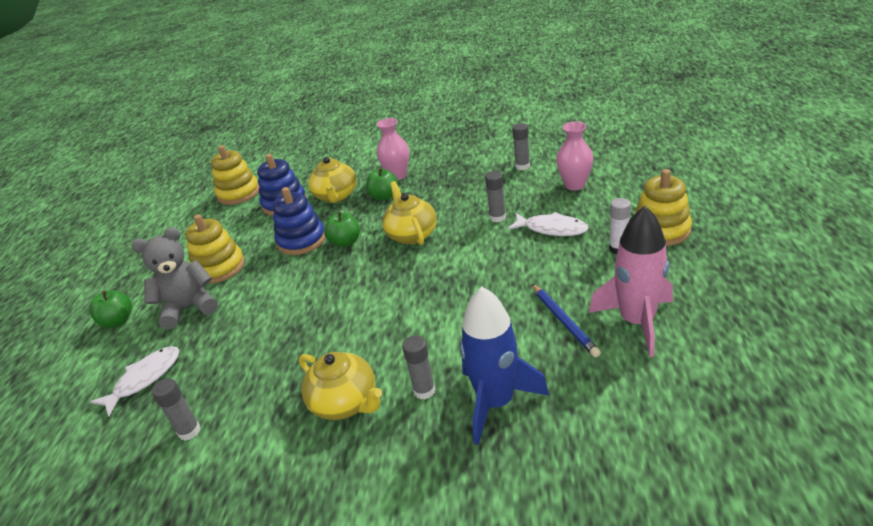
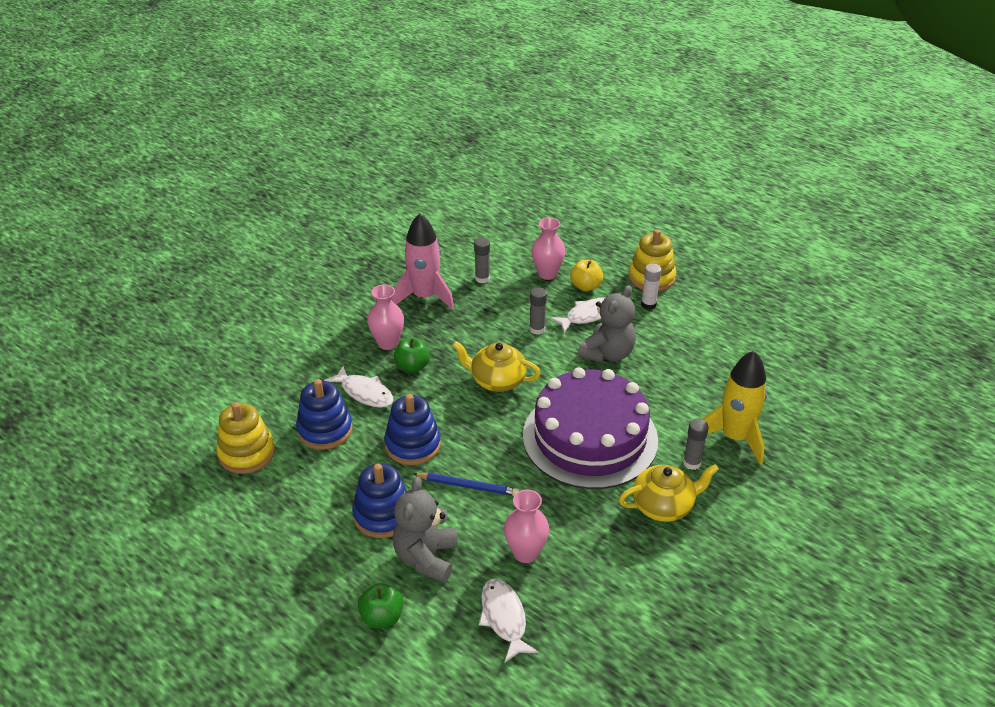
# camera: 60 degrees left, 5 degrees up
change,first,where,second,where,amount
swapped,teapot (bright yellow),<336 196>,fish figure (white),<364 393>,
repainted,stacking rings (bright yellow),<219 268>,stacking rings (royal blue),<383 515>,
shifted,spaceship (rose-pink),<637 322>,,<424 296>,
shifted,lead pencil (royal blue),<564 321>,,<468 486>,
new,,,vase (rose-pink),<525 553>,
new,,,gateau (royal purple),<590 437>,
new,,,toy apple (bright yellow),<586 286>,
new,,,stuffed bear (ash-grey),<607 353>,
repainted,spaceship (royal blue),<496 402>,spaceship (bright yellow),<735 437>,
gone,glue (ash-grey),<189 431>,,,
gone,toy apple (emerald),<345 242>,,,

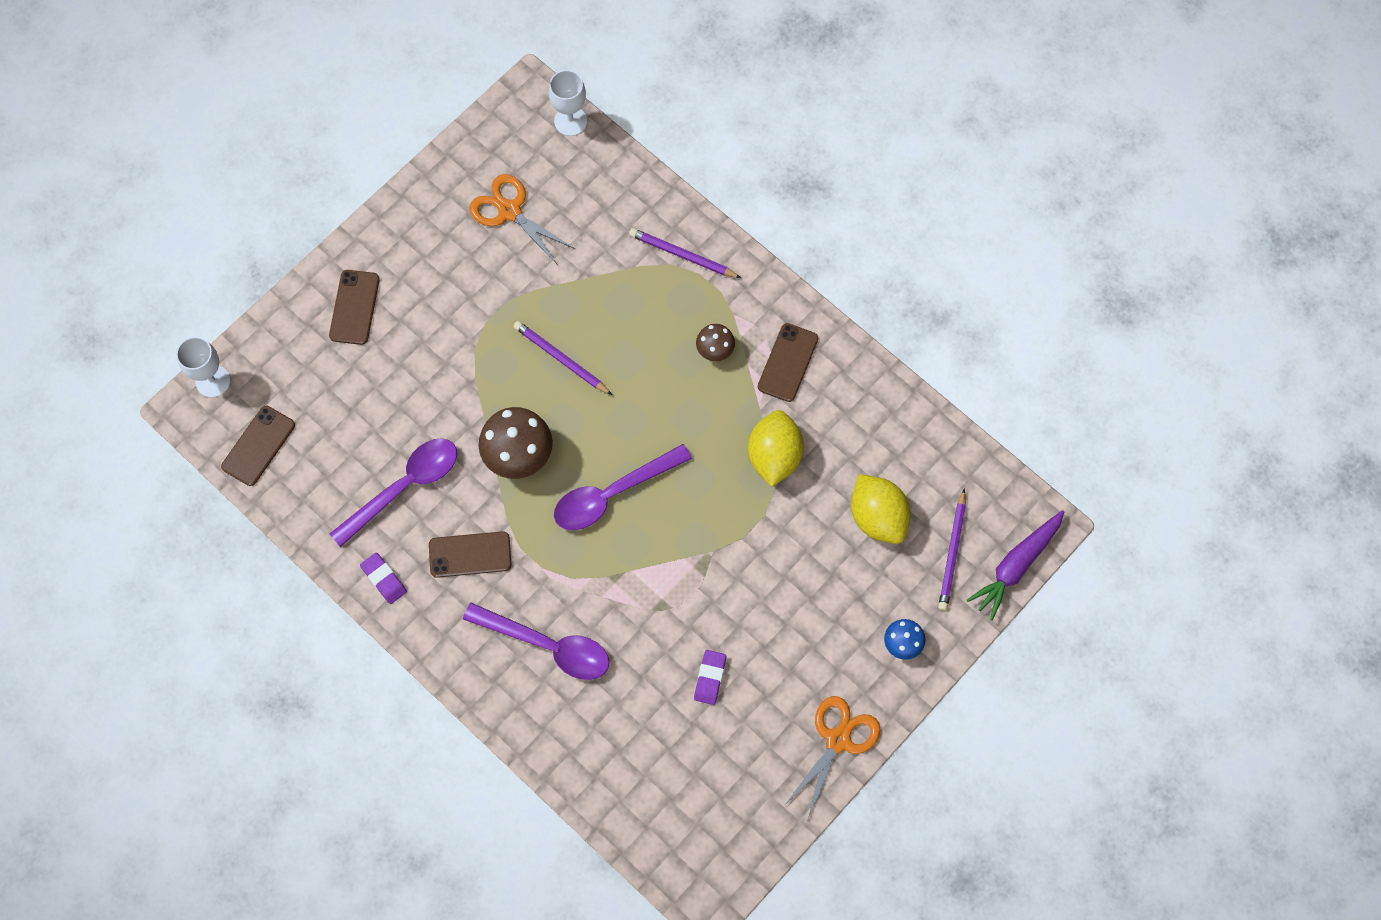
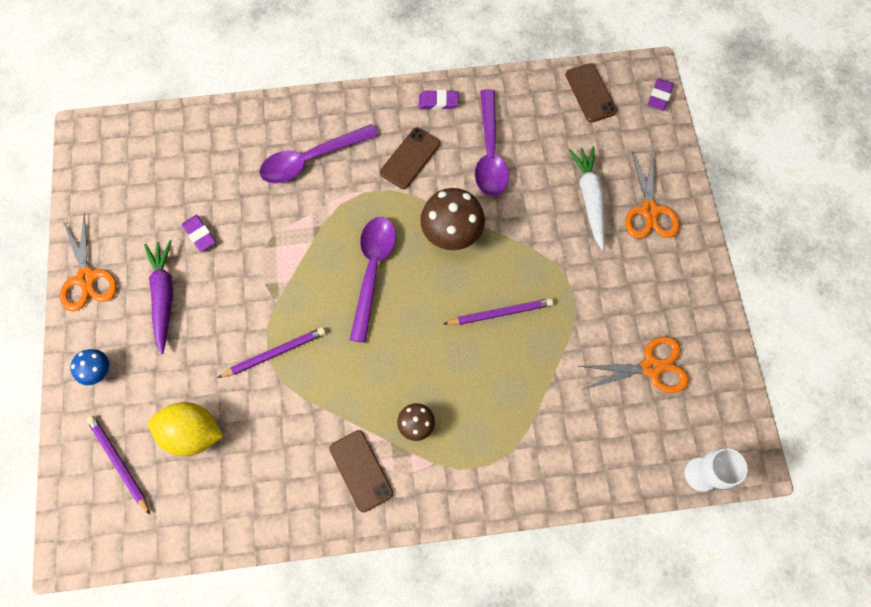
# camera: 130 degrees right, 0 degrees up
change,first,where,second,where,amount
shifted,carrot (royal purple),<1016 566>,,<164 296>,
shifted,lead pencil (royal purple),<683 255>,,<274 353>,
new,,,carrot (white),<589 198>,
swapped,smartphone (russet),<354 307>,pair of scissors (orange),<649 211>,
swapped,chalice (white),<213 381>,gum eraser (royal purple),<659 96>,
gone,lemon (bright yellow),<774 456>,,,

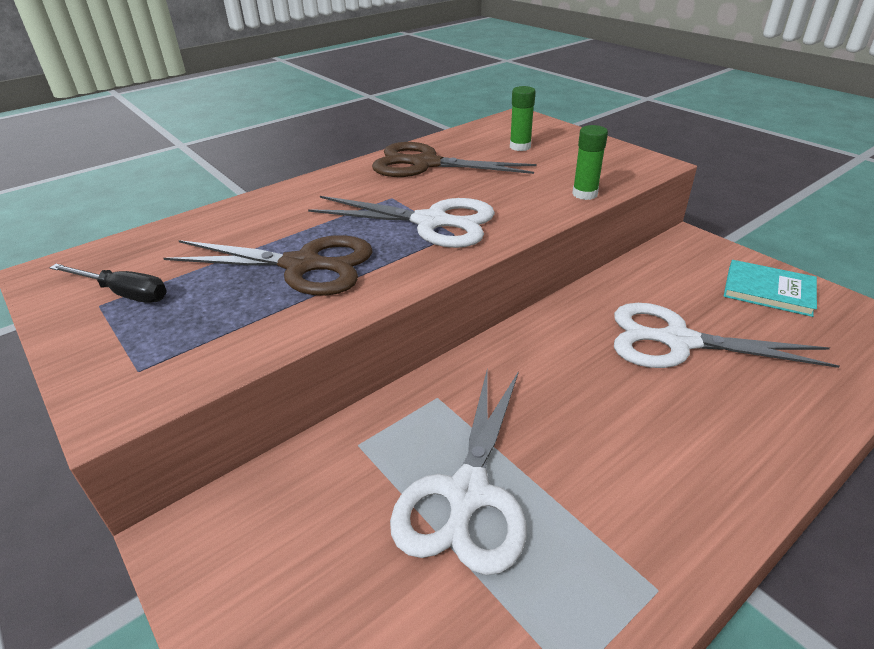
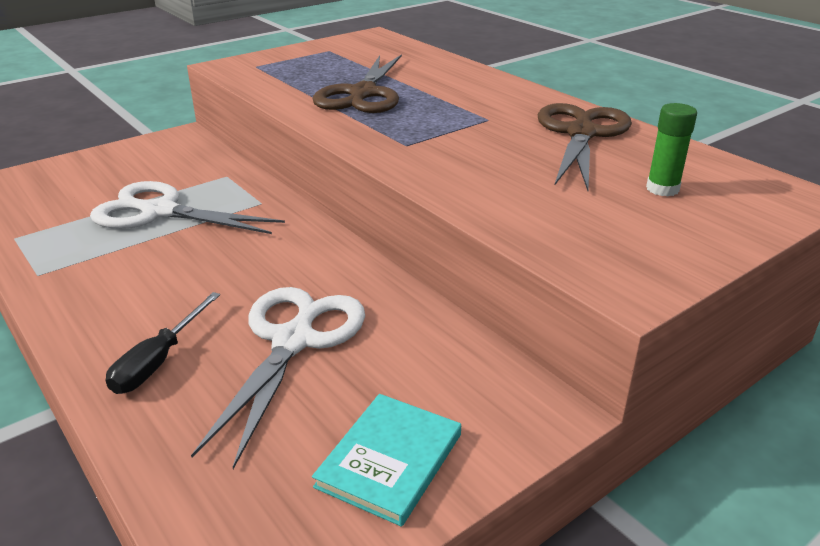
# camera: 90 degrees right, 5 degrees down
change,first,where,second,where,amount
shifted,hand screwdriver (jet-black),<123 293>,,<159 361>,
gone,pair of scissors (white),<432 222>,,,
gone,glue (emerald),<584 194>,,,

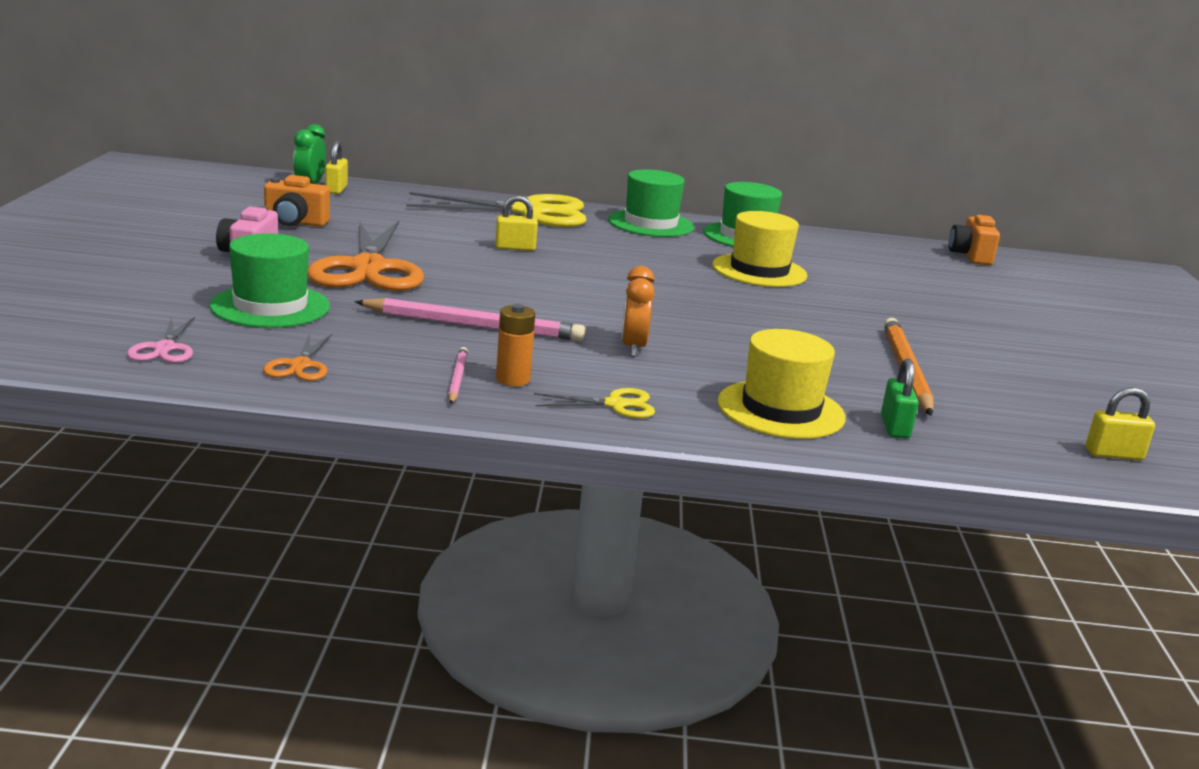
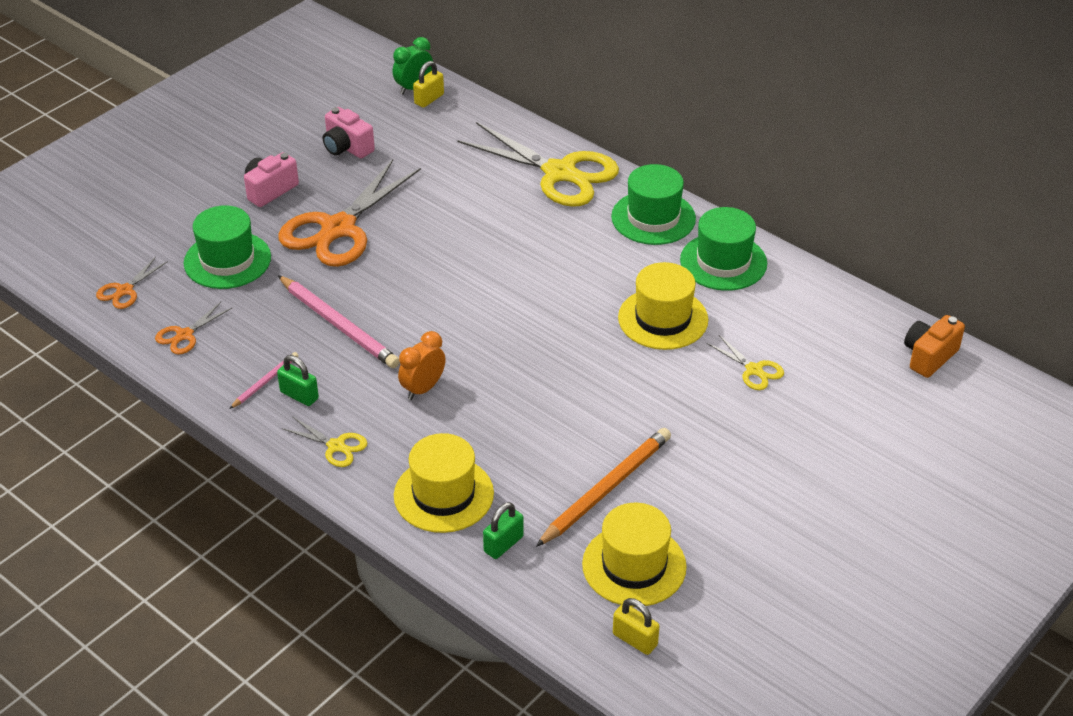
# camera: 40 degrees right, 20 degrees up
change,first,where,second,where,amount
repainted,pair of scissors (rose-pink),<164 349>,pair of scissors (orange),<124 291>,
swapped,power cell (orange),<513 379>,lock (emerald),<299 395>,
repainted,compact camera (orange),<295 223>,compact camera (rose-pink),<347 147>,
new,,,top hat (bright yellow),<634 565>,
new,,,pair of scissors (bright yellow),<754 370>,
gone,lock (bright yellow),<515 248>,,,

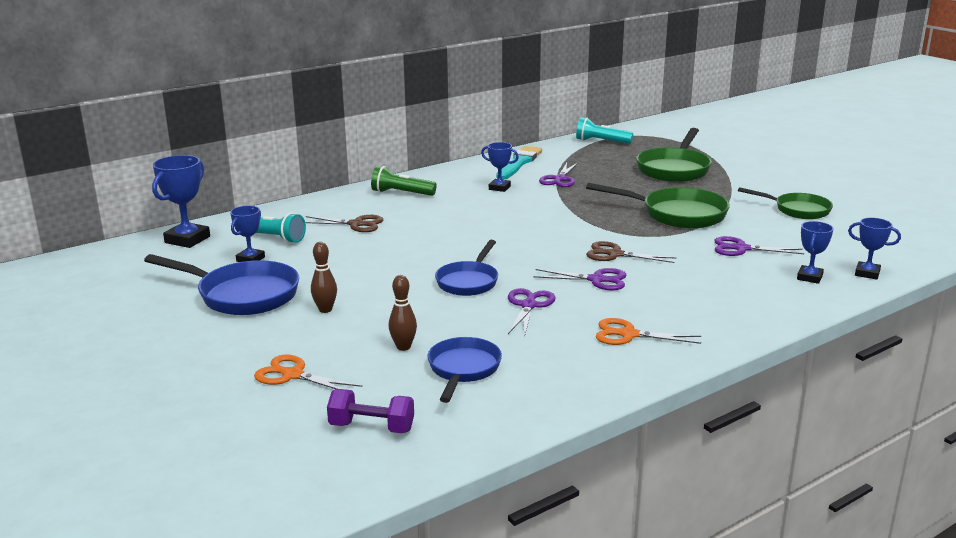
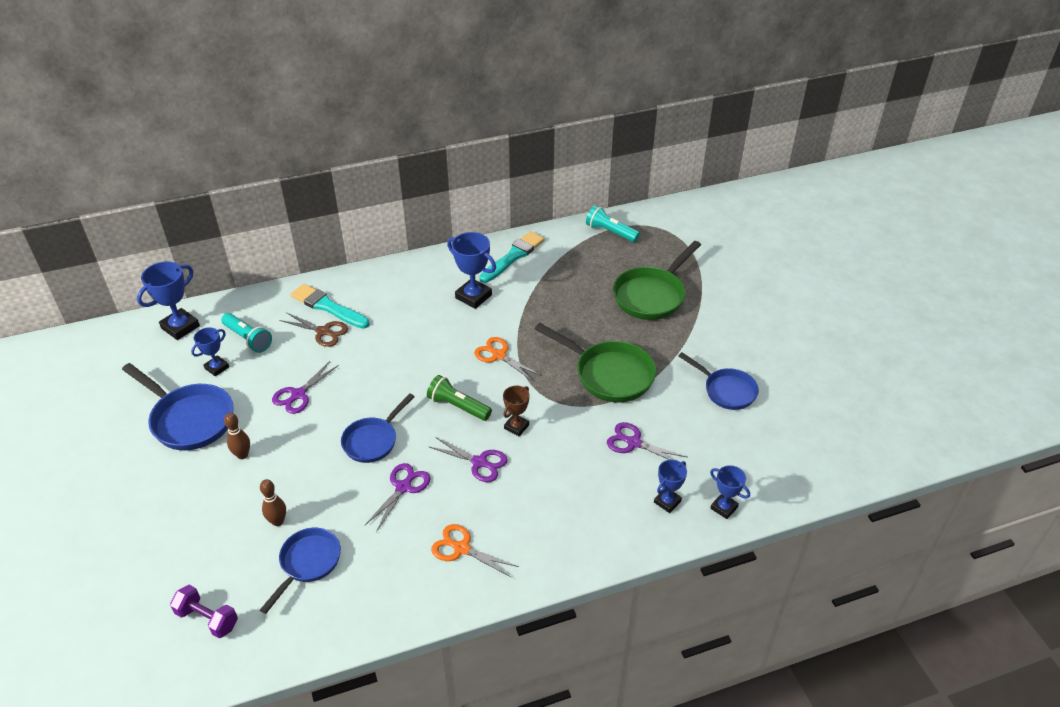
# camera: 15 degrees right, 20 degrees up
change,first,where,second,where,amount
shifted,pair of scissors (royal purple),<559 179>,,<298 395>,
new,,,brush (turquoise),<328 307>,
shifted,flashlight (emerald),<401 193>,,<458 406>,
scaled,award cup (royal blue),<499 188>,,<473 296>,x1.63
shifted,pair of scissors (orange),<292 375>,,<499 355>,
swapped,pair of scissors (russet),<614 254>,award cup (russet),<516 427>,
repainted,frying pan (emerald),<797 210>,frying pan (royal blue),<726 390>,

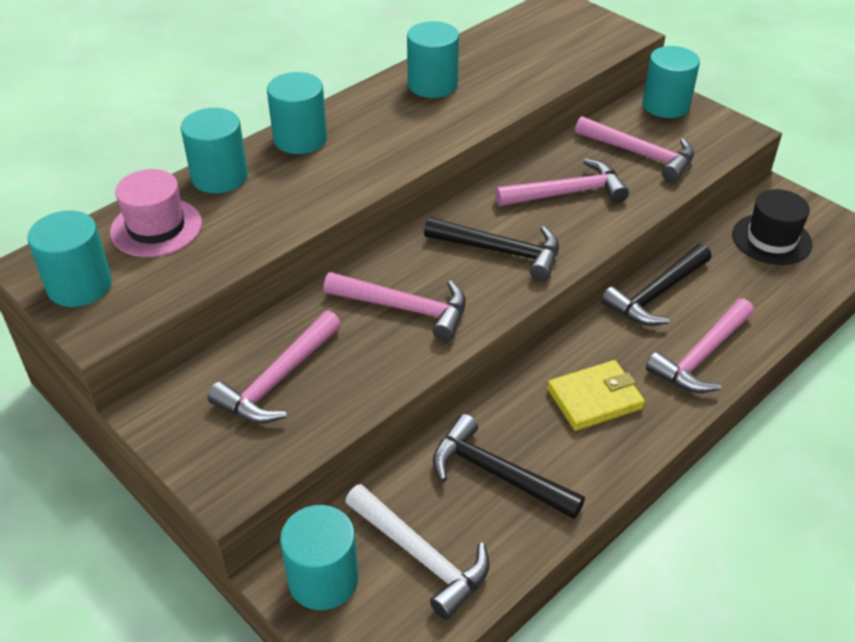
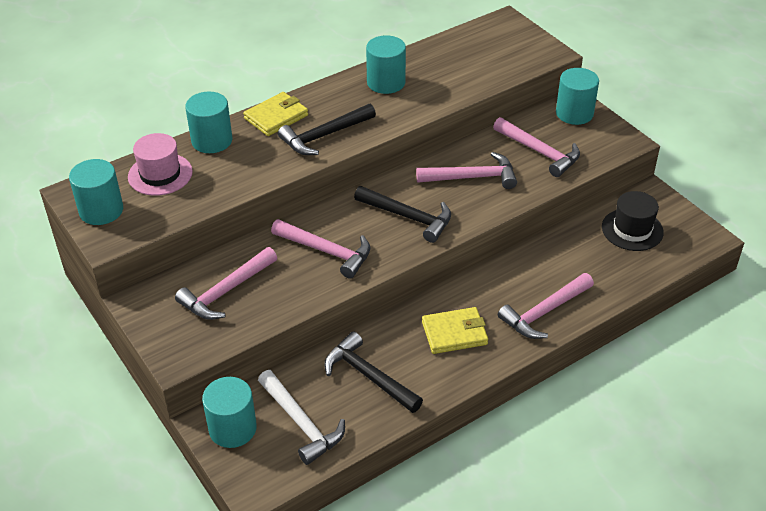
# camera: 10 degrees right, 0 degrees up
change,first,where,second,where,amount
swapped,solid cylinder (turquoise),<300 139>,card wallet (bright yellow),<276 117>,
shifted,hammer (jet-black),<656 294>,,<324 136>,

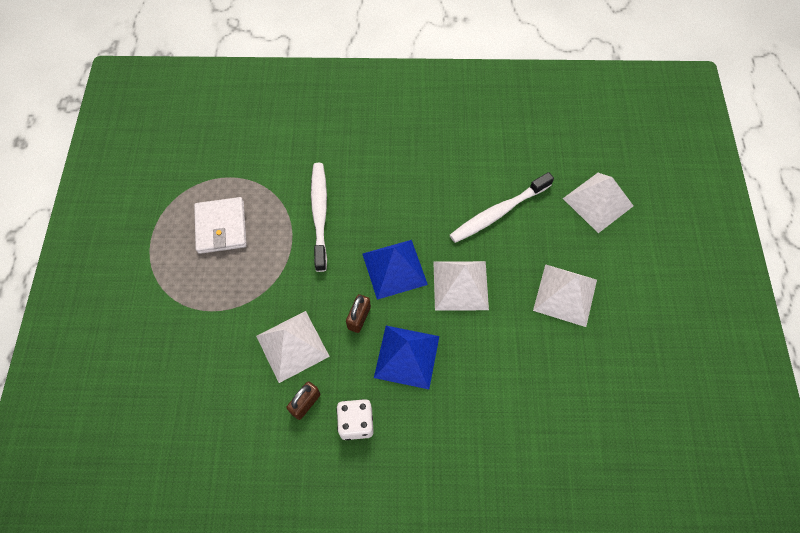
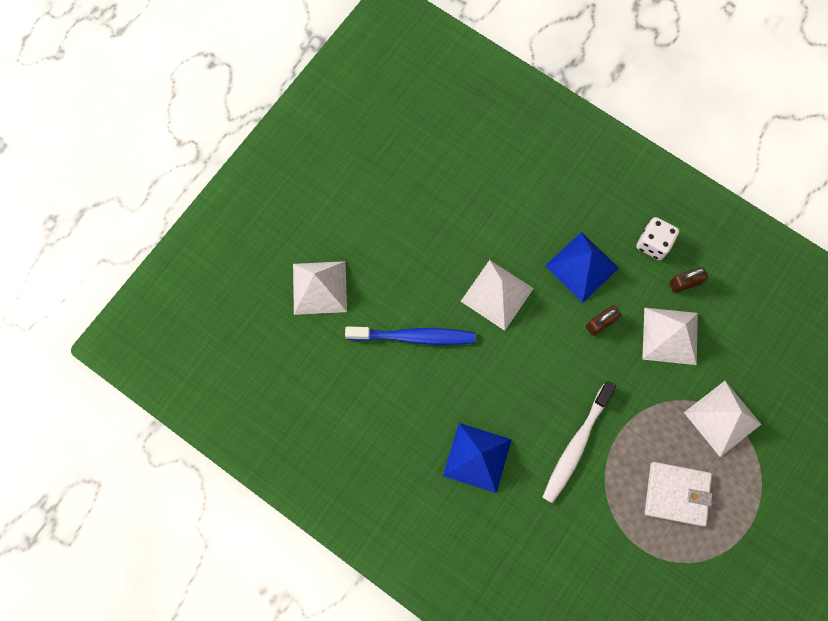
# camera: 145 degrees left, 10 degrees up
change,first,where,second,where,amount
repainted,tooth brush (white),<498 212>,tooth brush (royal blue),<414 336>,
shifted,pyramid shape (royal blue),<394 269>,,<477 457>,
rotated,card wallet (white),<221 227>,,<676 494>,75 degrees clockwise
shifted,pyramid shape (white),<565 294>,,<722 418>,

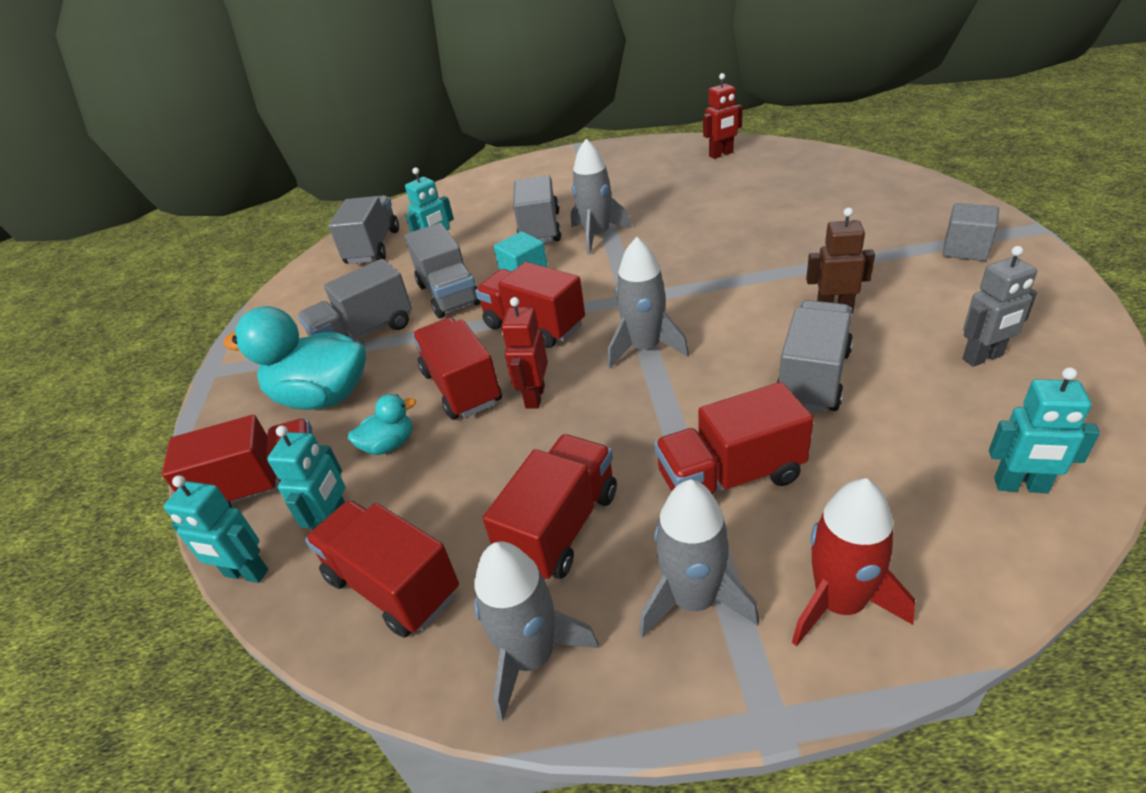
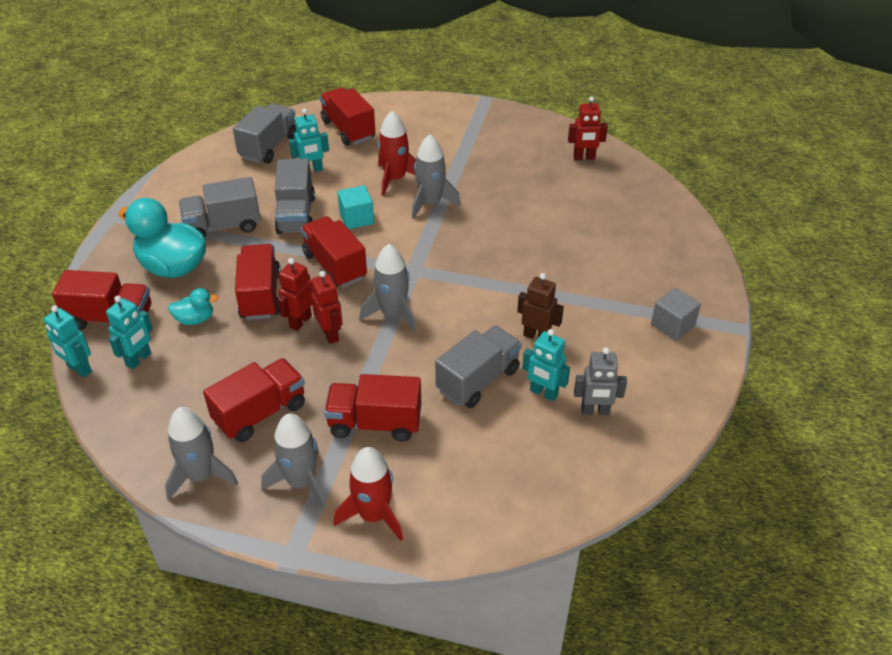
# camera: 15 degrees right, 5 degrees up
change,first,where,second,where,amount
new,,,toy robot (crimson),<330 334>,
shifted,toy truck (crimson),<393 585>,,<348 130>,
swapped,toy truck (ash-grey),<540 229>,spaceship (crimson),<395 179>,
shifted,toy robot (turquoise),<1020 486>,,<543 393>,

